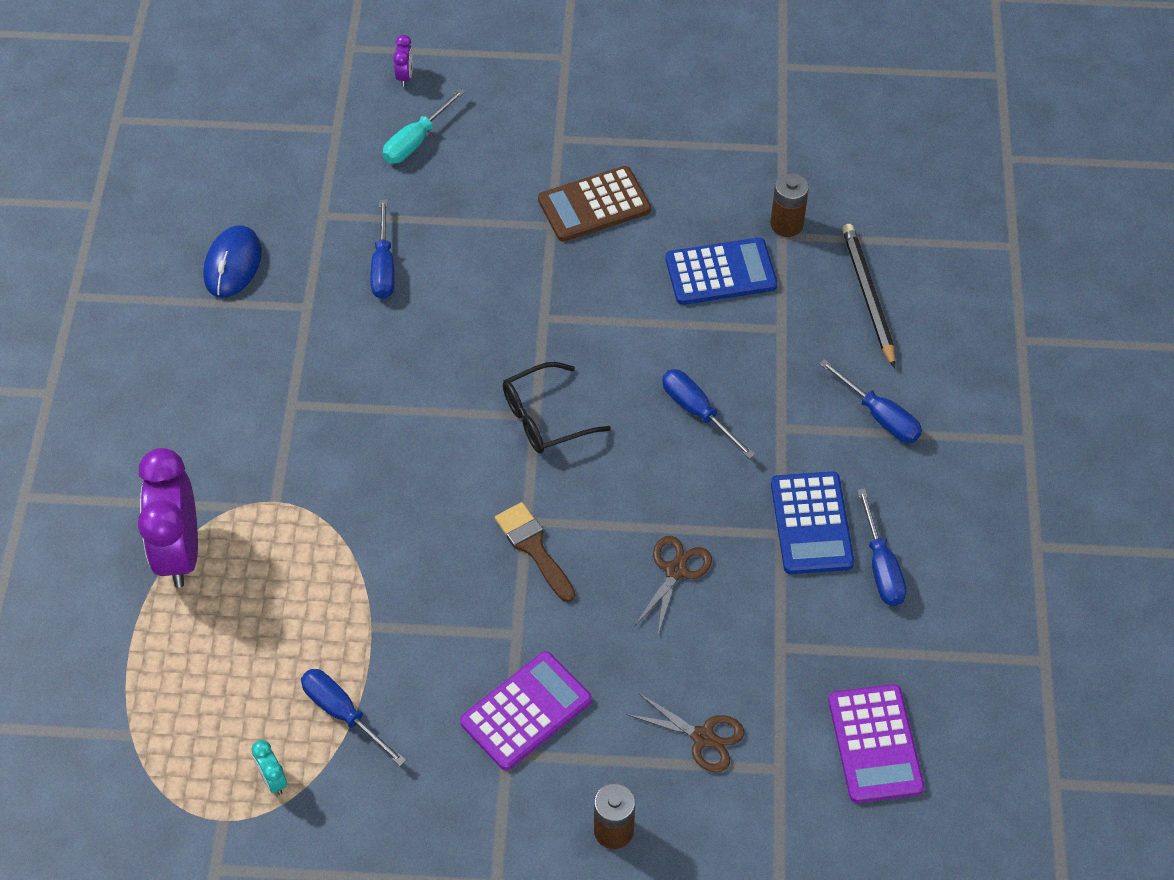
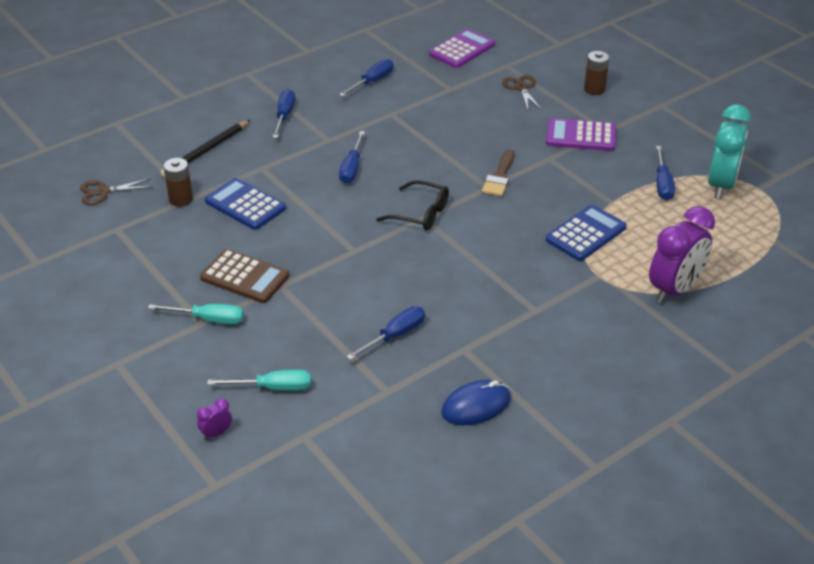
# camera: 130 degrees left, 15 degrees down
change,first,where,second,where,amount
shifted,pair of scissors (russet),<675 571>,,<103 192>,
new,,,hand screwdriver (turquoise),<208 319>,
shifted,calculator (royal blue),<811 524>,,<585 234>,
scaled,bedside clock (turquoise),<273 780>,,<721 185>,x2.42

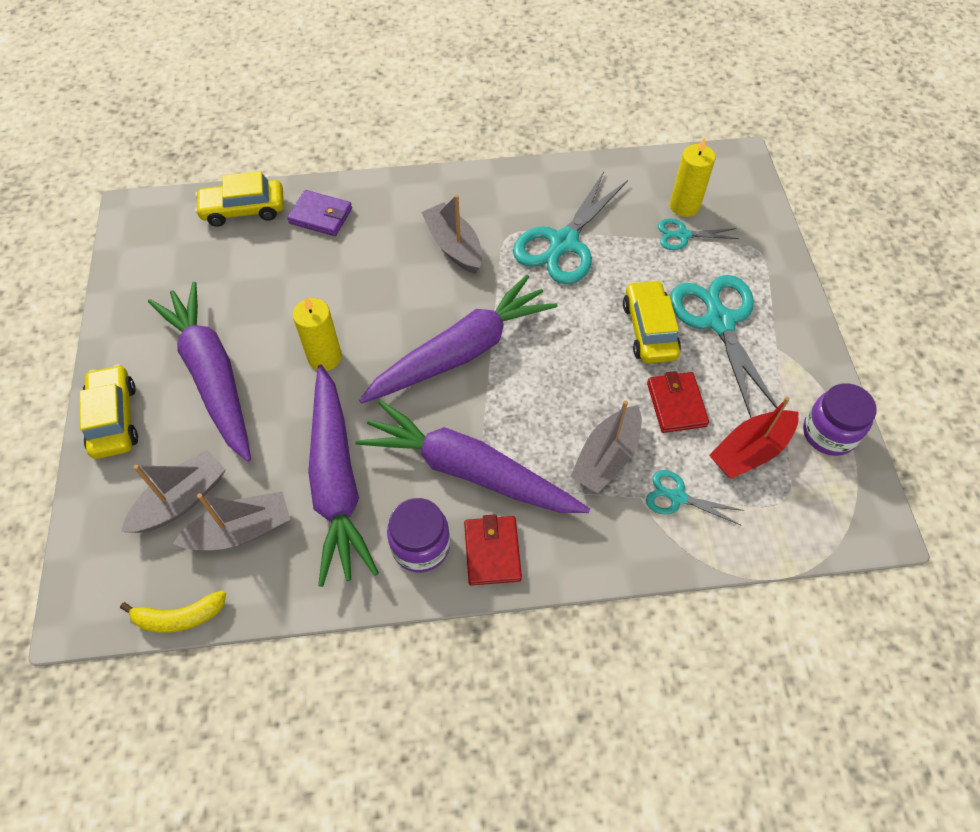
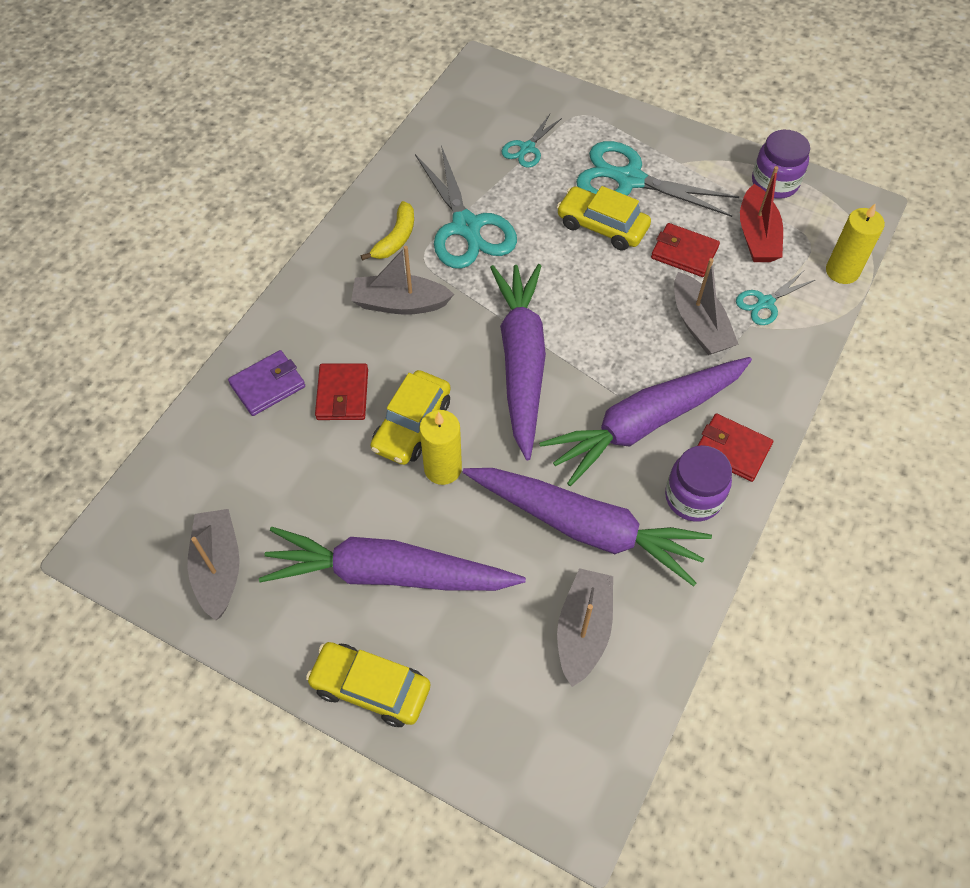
# camera: 55 degrees left, 0 degrees up
change,first,where,second,where,amount
shifted,sailboat (ash-grey),<181 500>,,<218 568>,
new,,,card wallet (crimson),<342 394>,
shifted,toy banana (bright yellow),<179 617>,,<396 238>,
shifted,automobile (bright yellow),<243 210>,,<412 425>,
shifted,wax candle (bright yellow),<684 206>,,<842 271>,

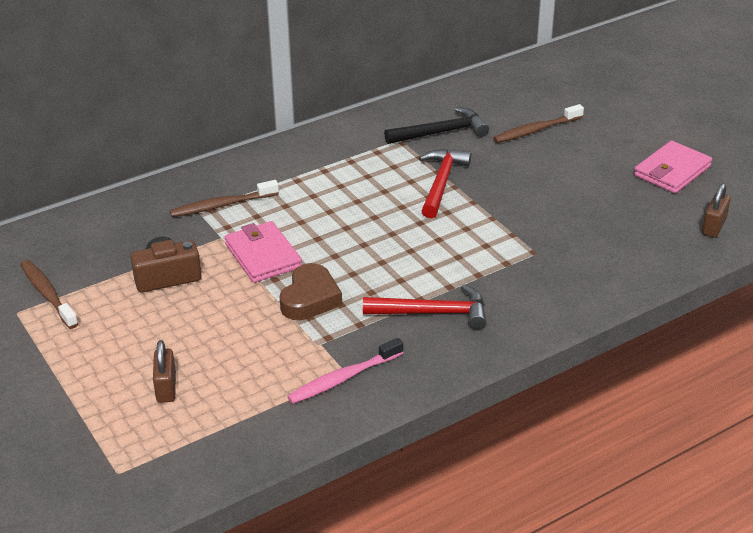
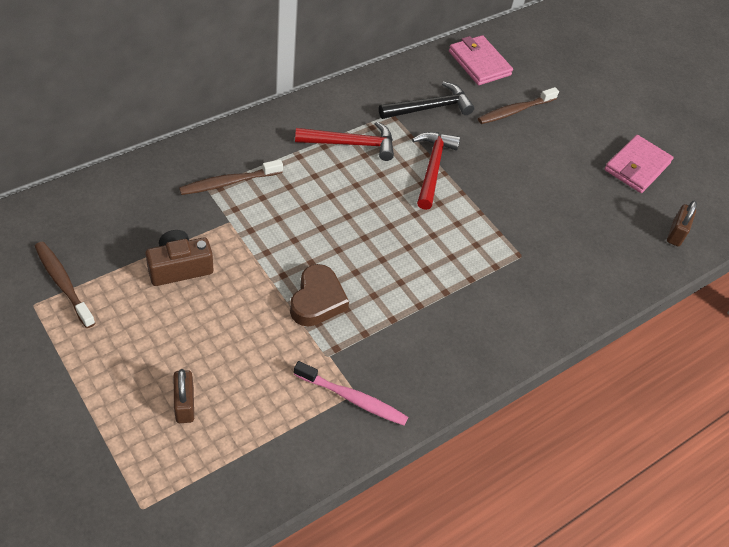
# camera: 10 degrees left, 15 degrees up
change,first,where,second,where,amount
rotated,tooth brush (rose-pink),<343 378>,,<353 398>,120 degrees counterclockwise
shifted,hammer (crimson),<433 313>,,<351 144>,
shifted,card wallet (rose-pink),<263 256>,,<479 63>,

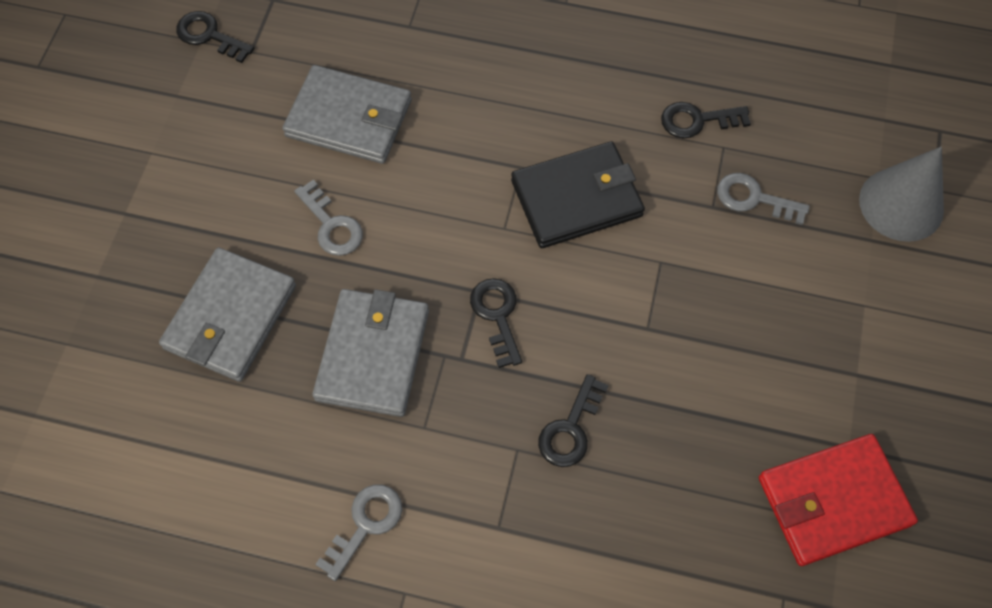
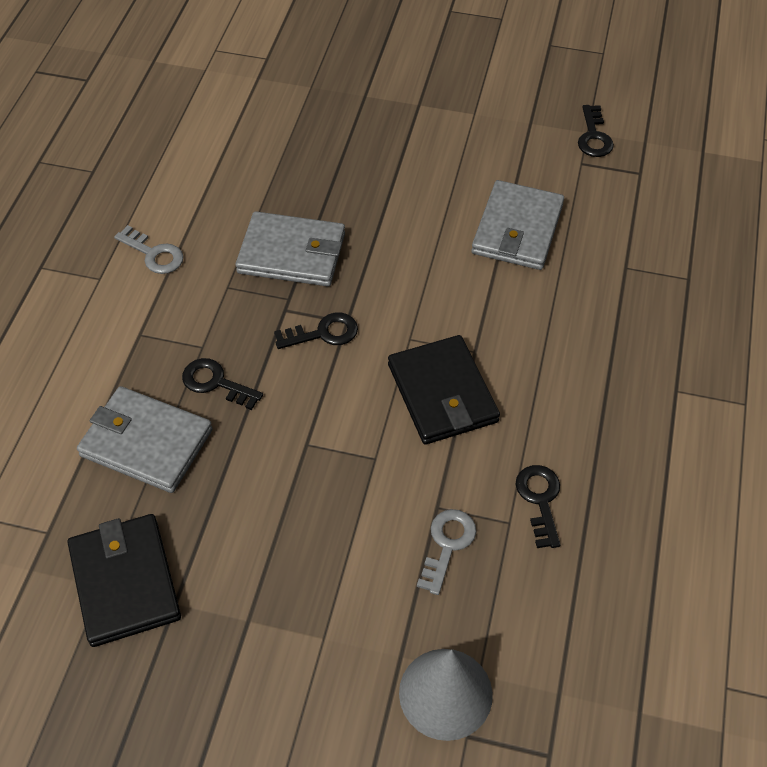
# camera: 90 degrees right, 10 degrees down
change,first,where,second,where,amount
repainted,card wallet (crimson),<833 501>,card wallet (jet-black),<125 582>,
shifted,card wallet (ash-grey),<230 317>,,<146 442>,
rotated,door key (jet-black),<209 36>,,<593 136>,150 degrees clockwise
gone,door key (ash-grey),<331 225>,,,

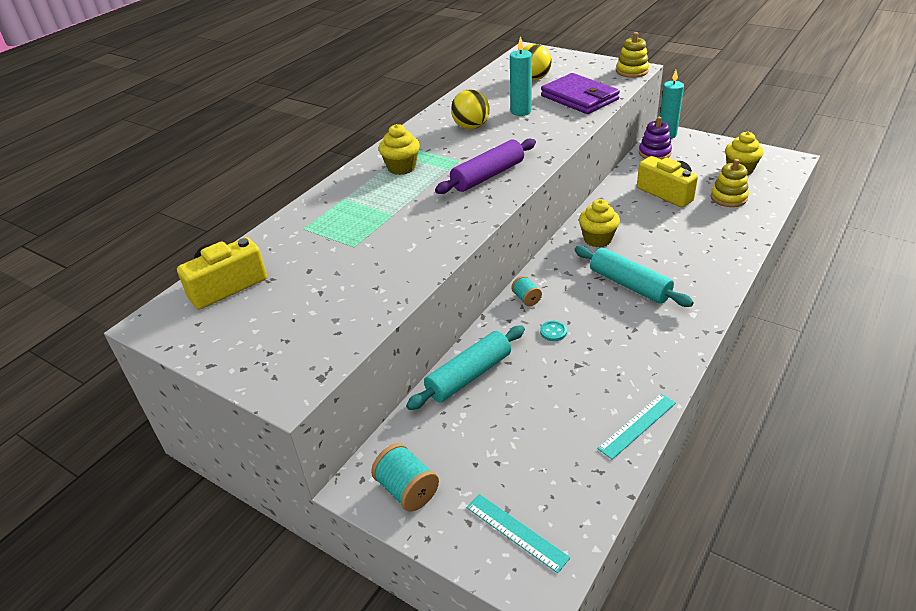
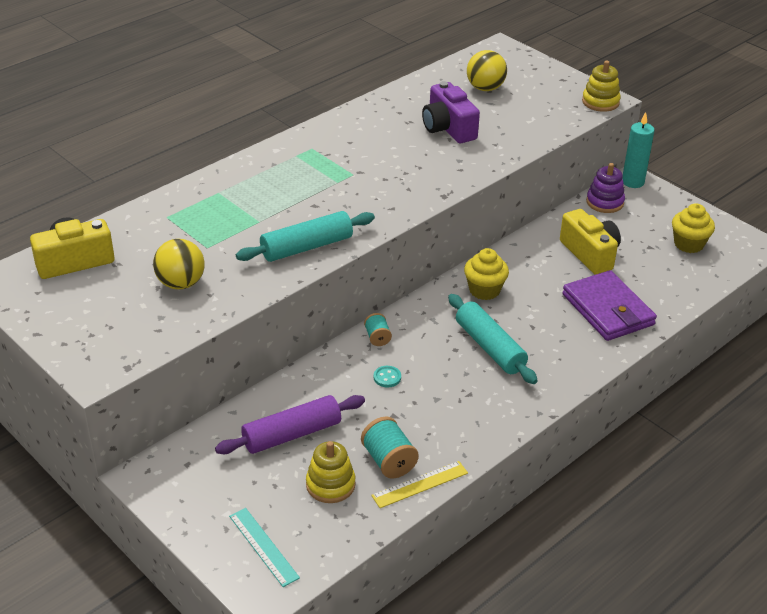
# camera: 10 degrees right, 0 degrees up
change,first,where,second,where,amount
shifted,play ball (bright yellow),<471 127>,,<181 283>,
shifted,dough roller (royal purple),<487 176>,,<292 434>,
shifted,dough roller (turquoise),<469 375>,,<307 247>,
shifted,stacking rings (bright yellow),<728 198>,,<330 484>,
shifted,bobbin (turquoise),<407 490>,,<389 461>,
repainted,ruler (turquoise),<637 425>,ruler (bright yellow),<420 484>,
swapped,wax candle (turquoise),<521 111>,compact camera (royal purple),<448 128>,
shifted,card wallet (royal purple),<579 98>,,<607 310>,
gone,muffin (bright yellow),<401 167>,,,

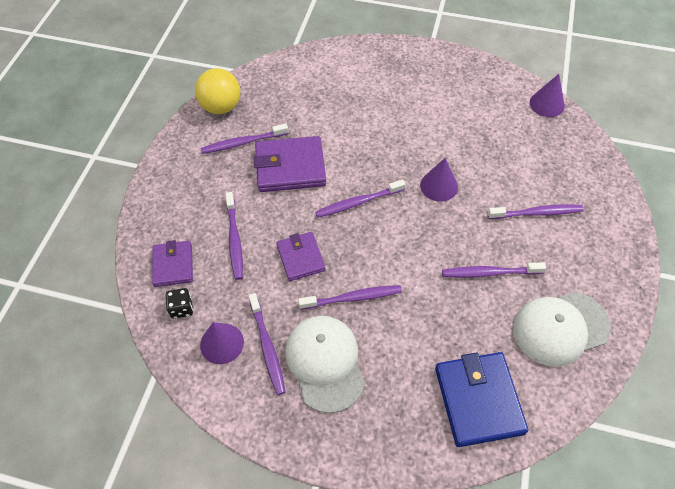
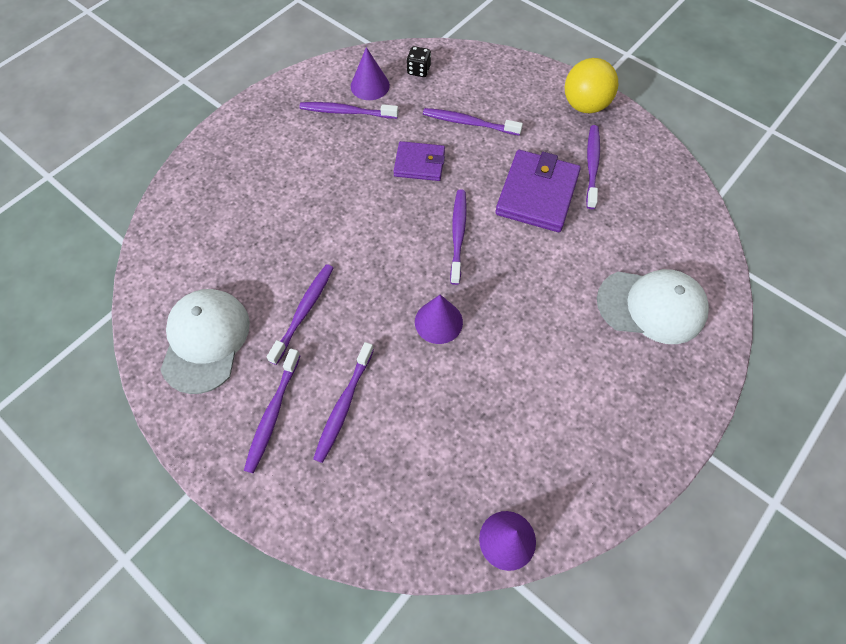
# camera: 115 degrees right, 5 degrees up
change,first,where,second,where,amount
shifted,tooth brush (royal purple),<352 298>,,<273 413>,
shifted,play ball (bright yellow),<221 107>,,<585 105>,
shifted,cap (white),<325 363>,,<651 306>,
gone,card wallet (royal purple),<173 265>,,,
gone,card wallet (royal blue),<478 400>,,,

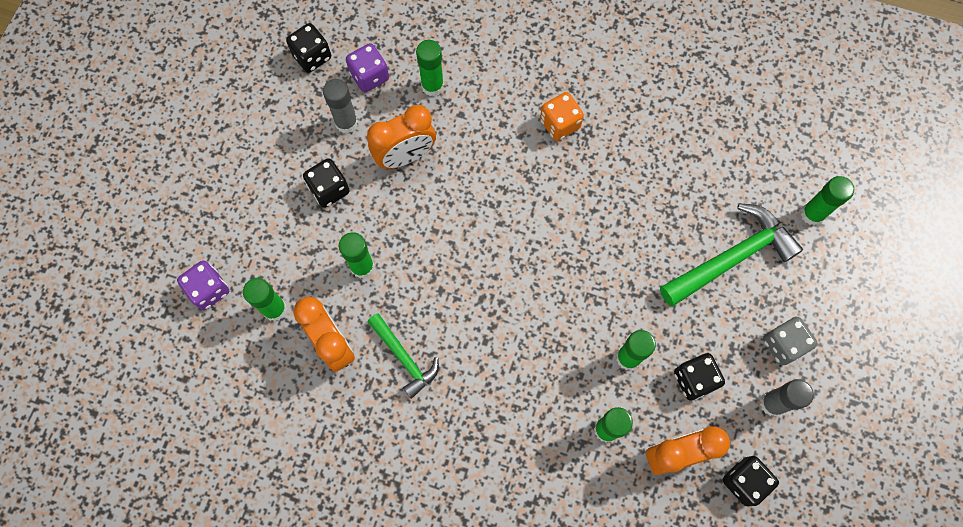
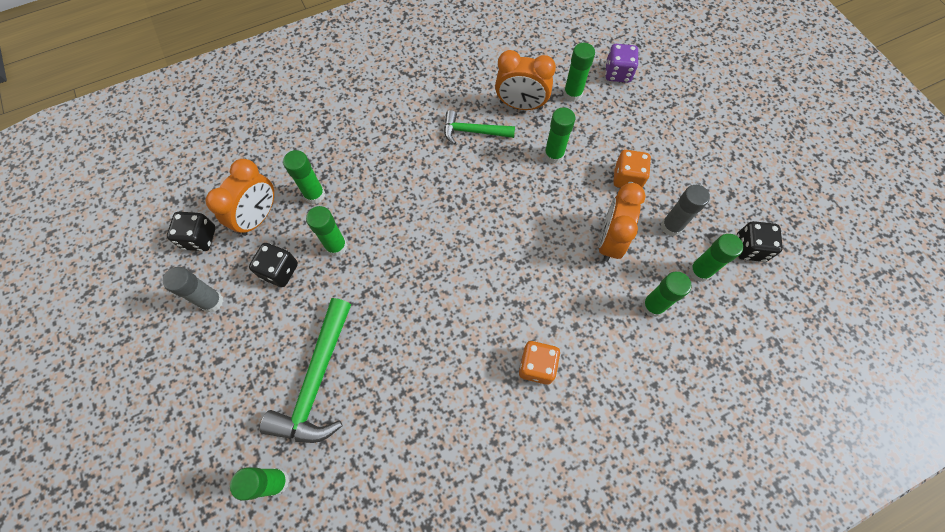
# camera: 135 degrees right, 5 degrees down
change,first,where,second,where,amount
repainted,game die (jet-black),<329 189>,game die (orange),<627 178>,
swapped,game die (royal purple),<369 76>,glue (emerald),<699 271>,
gone,game die (ash-grey),<783 344>,,,

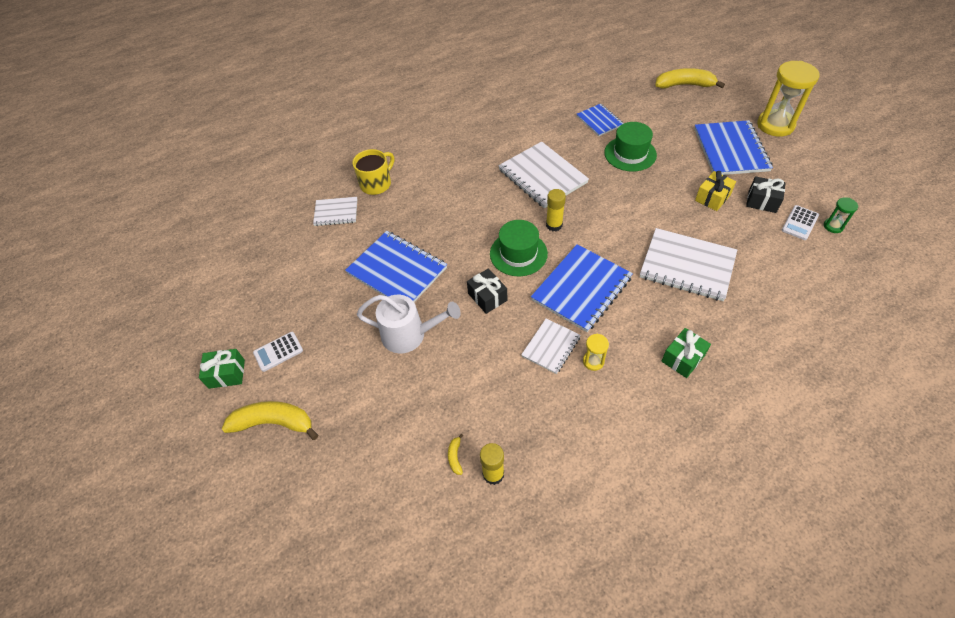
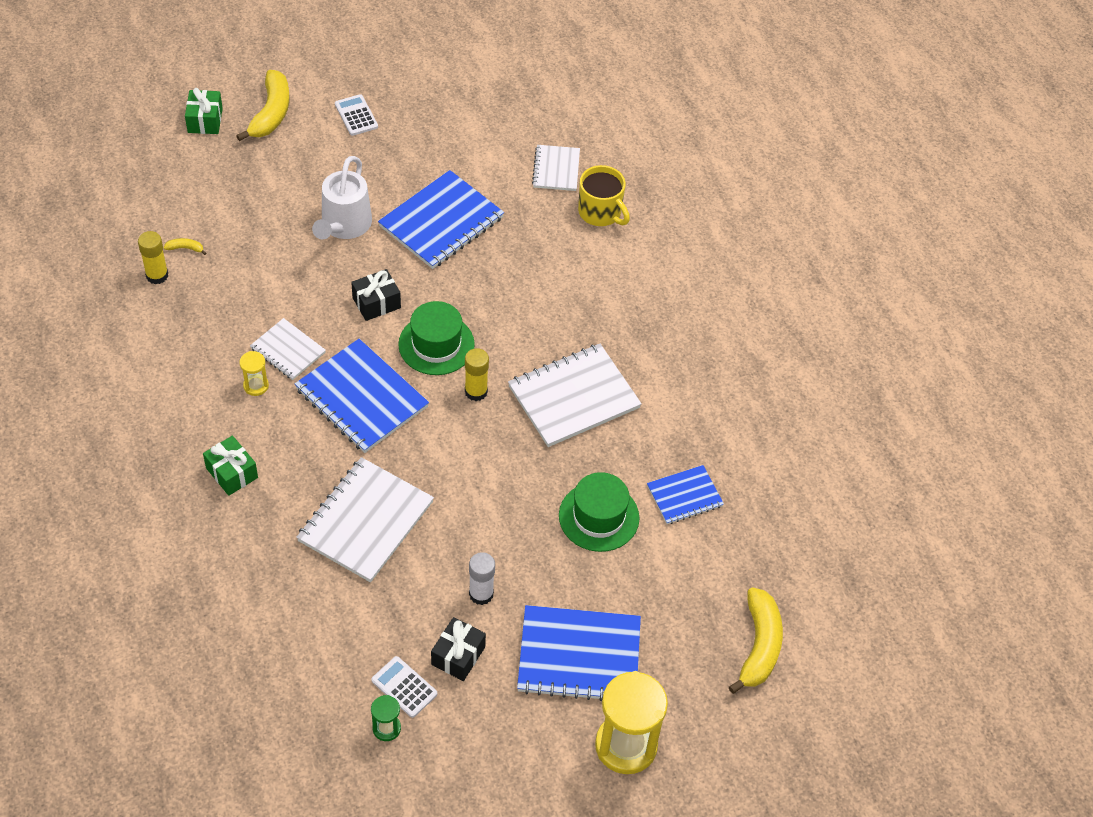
# camera: 90 degrees right, 0 degrees up
change,first,where,second,where,amount
shifted,present (emerald),<226 374>,,<205 120>,
swapped,present (bright yellow),<712 198>,glue (white),<481 594>,

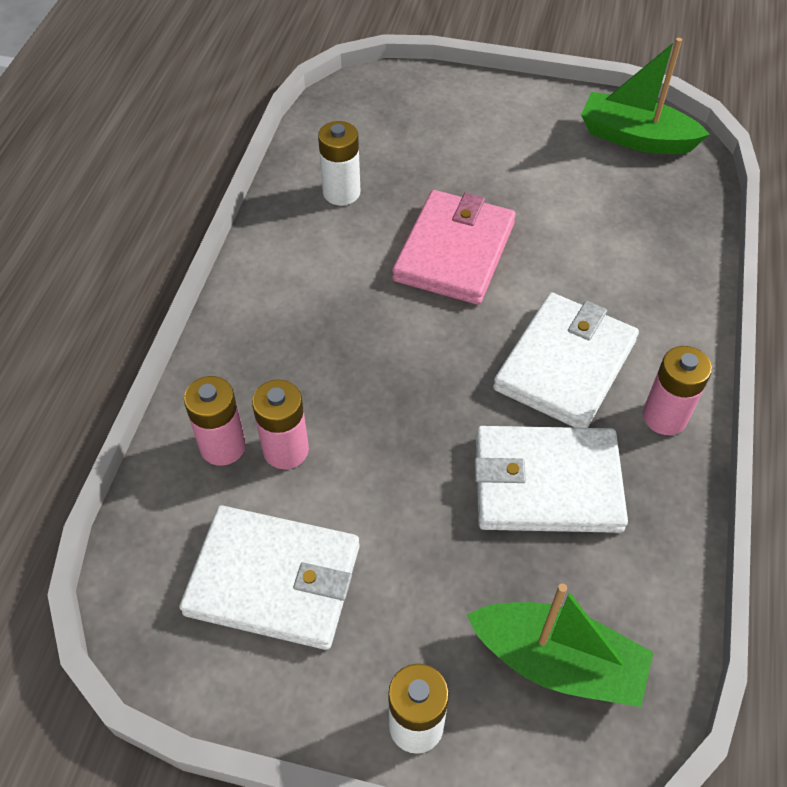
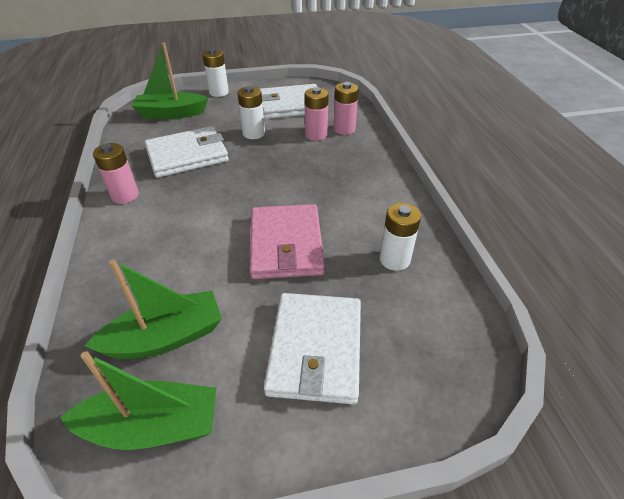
# camera: 155 degrees right, 10 degrees down
change,first,where,second,where,amount
new,,,sailboat (emerald),<166 337>,
new,,,power cell (white),<253 133>,
shifted,card wallet (white),<565 365>,,<315 349>,

